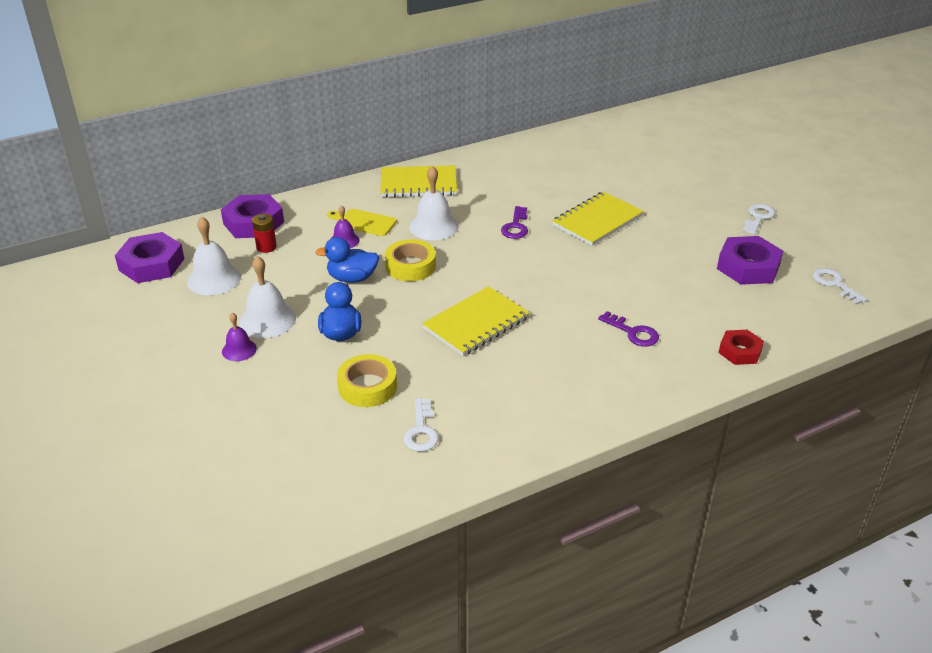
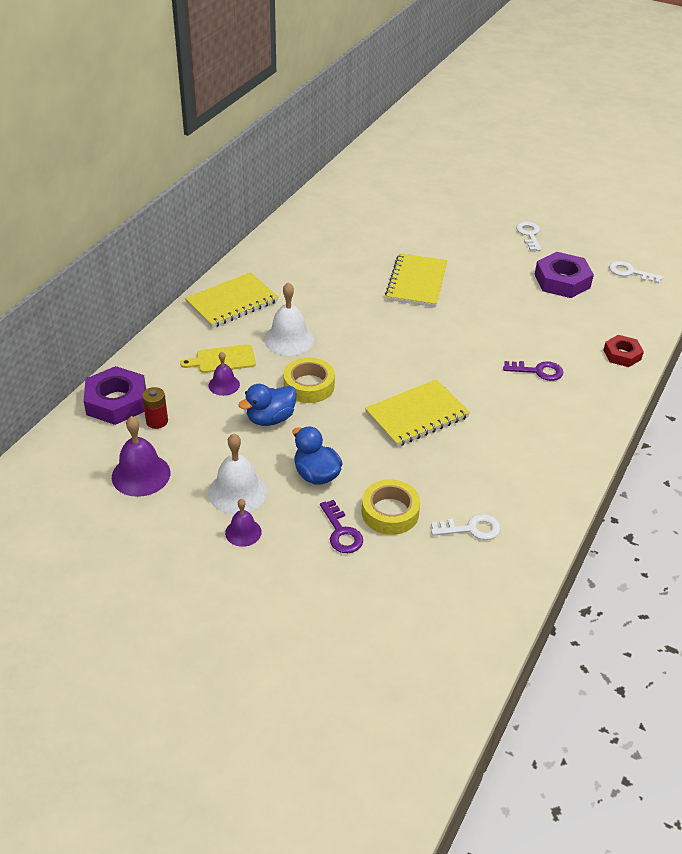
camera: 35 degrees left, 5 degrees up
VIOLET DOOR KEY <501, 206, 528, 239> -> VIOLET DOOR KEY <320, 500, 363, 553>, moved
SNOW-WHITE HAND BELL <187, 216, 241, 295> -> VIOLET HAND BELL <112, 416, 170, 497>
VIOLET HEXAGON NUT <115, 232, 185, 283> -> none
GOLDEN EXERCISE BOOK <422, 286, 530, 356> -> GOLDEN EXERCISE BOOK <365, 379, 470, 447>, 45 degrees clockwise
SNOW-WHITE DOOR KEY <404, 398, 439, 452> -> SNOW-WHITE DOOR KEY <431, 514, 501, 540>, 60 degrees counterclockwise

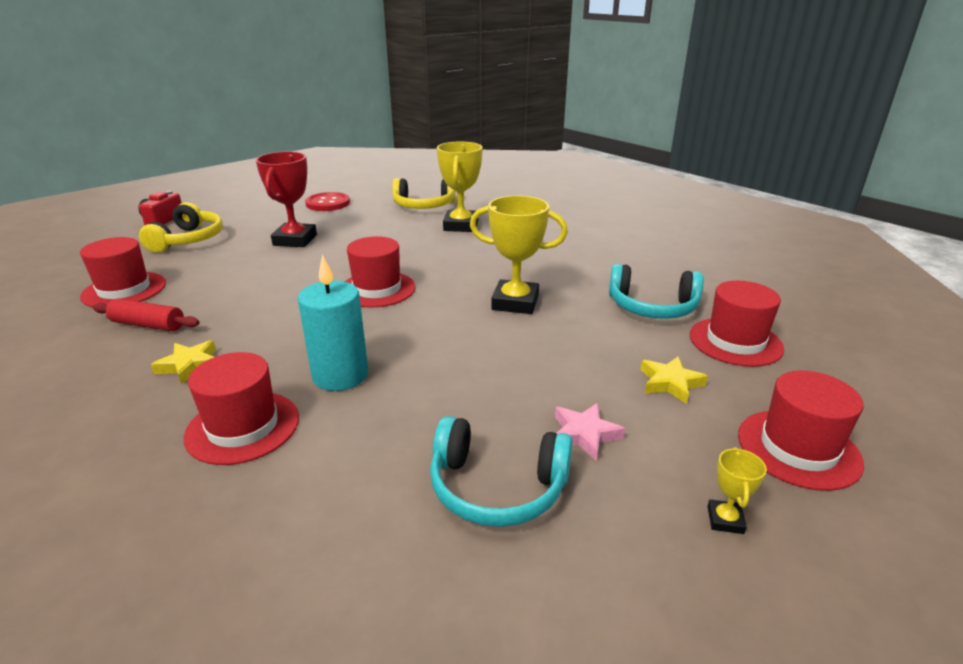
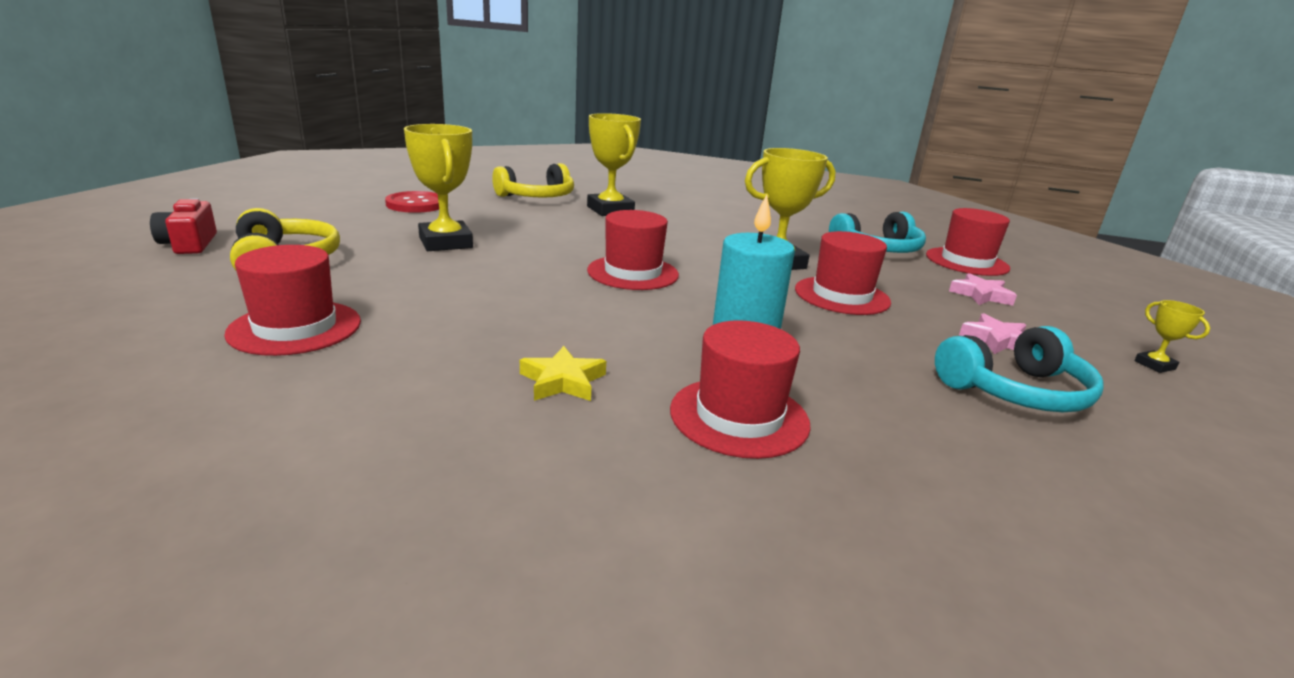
camera: 35 degrees left, 5 degrees down
SCARLET TROPHY <256, 152, 317, 247> -> GOLDEN TROPHY <404, 124, 473, 251>
SCARLET ROLLING PIN <92, 299, 199, 331> -> none
GOLDEN STAR SHAPE <640, 357, 708, 404> -> ROSY STAR SHAPE <949, 273, 1017, 306>
SCARLET TALL HAT <738, 370, 864, 491> -> SCARLET TALL HAT <795, 231, 891, 315>, moved

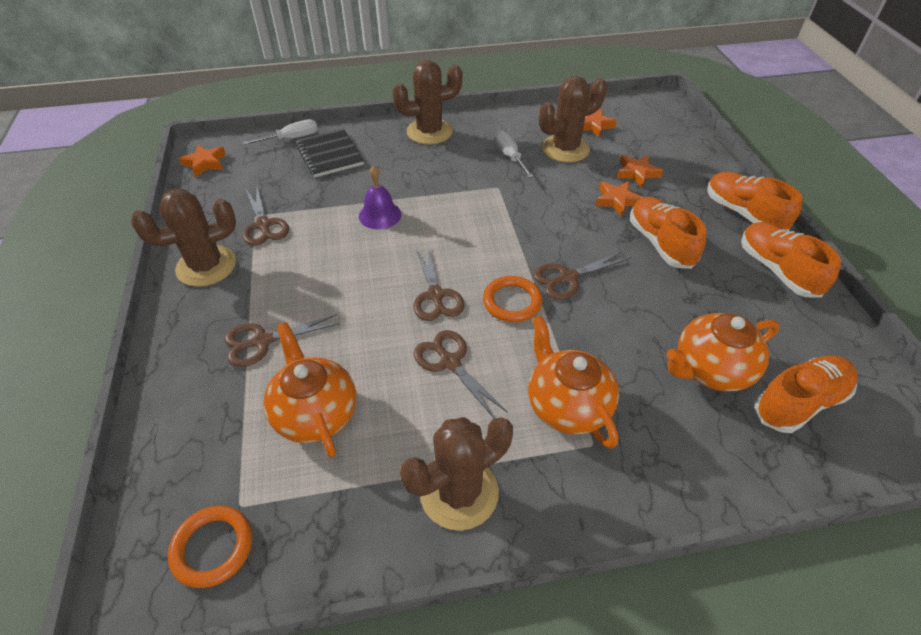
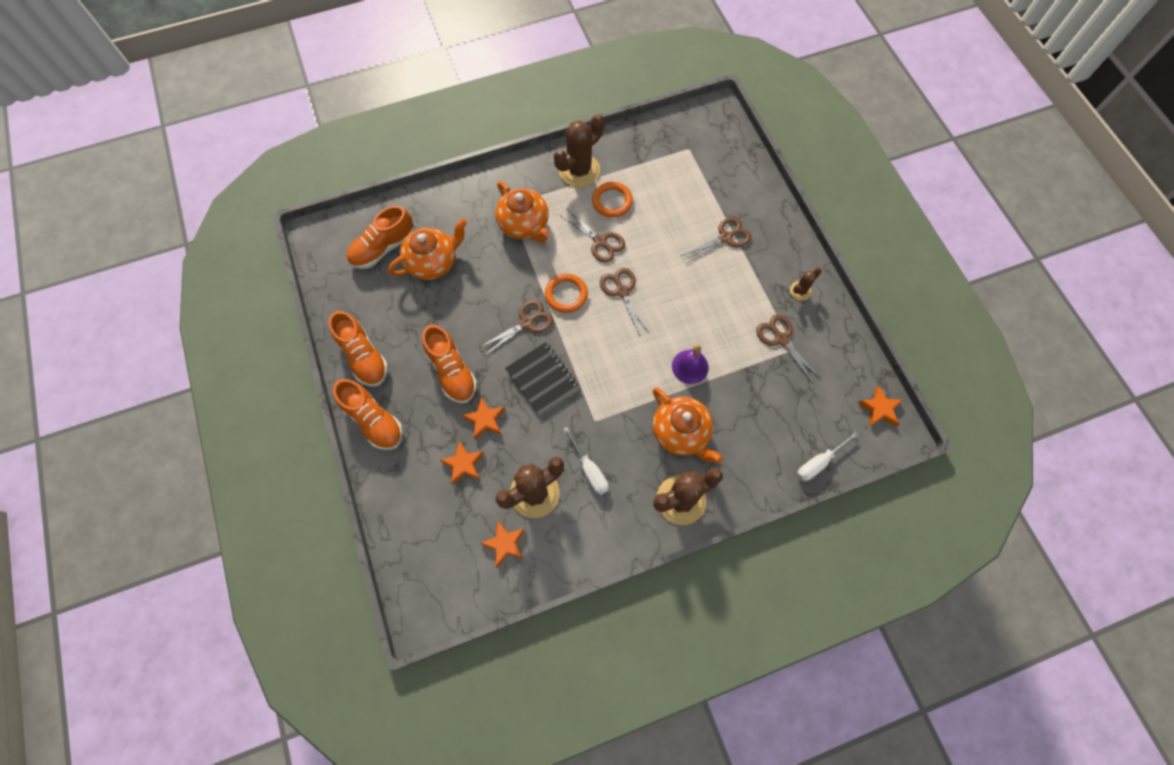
camera: 170 degrees right, 20 degrees up
JET-BLACK EXERCISE BOOK <296, 128, 364, 177> -> JET-BLACK EXERCISE BOOK <505, 342, 580, 416>, moved
BROWN CACTUS <131, 189, 236, 287> -> BROWN CACTUS <790, 268, 822, 301>, x0.49
ORANGE-COLOURED TEAPOT <263, 322, 356, 458> -> ORANGE-COLOURED TEAPOT <653, 388, 723, 463>, moved
ORANGE-COLOURED TORUS <168, 506, 252, 588> -> ORANGE-COLOURED TORUS <592, 182, 633, 217>, moved

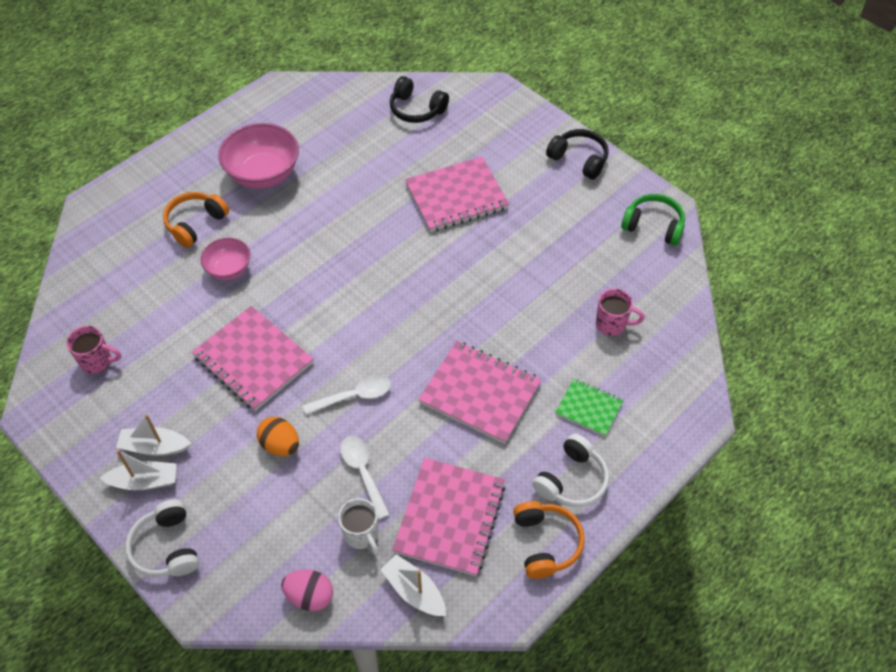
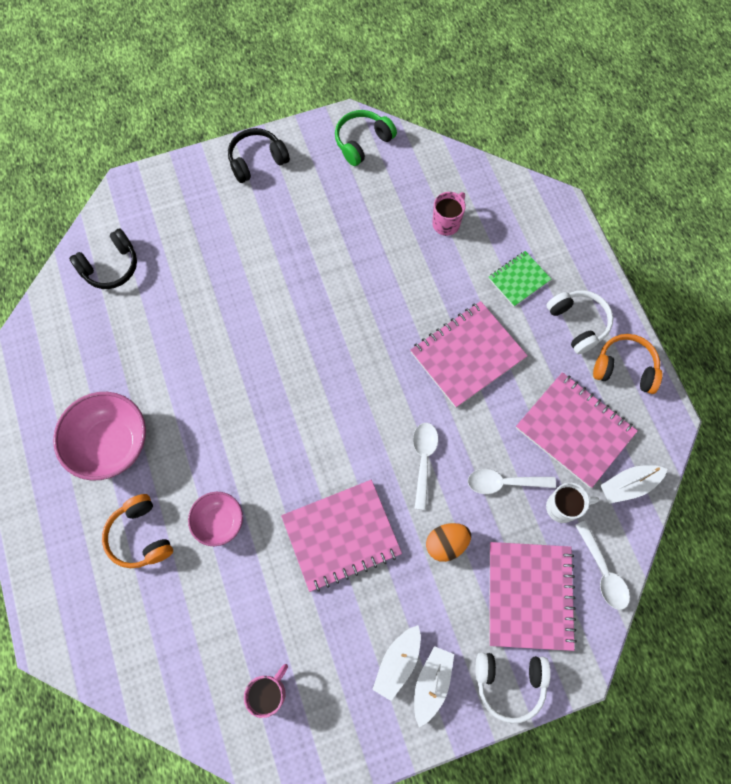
camera: 65 degrees left, 15 degrees up
ROSY EXERCISE BOOK <405, 157, 509, 232> -> ROSY EXERCISE BOOK <489, 542, 577, 651>, moved
ROSY EGG SHAPE <281, 569, 333, 611> -> SNOW-WHITE TEASPOON <575, 521, 630, 610>

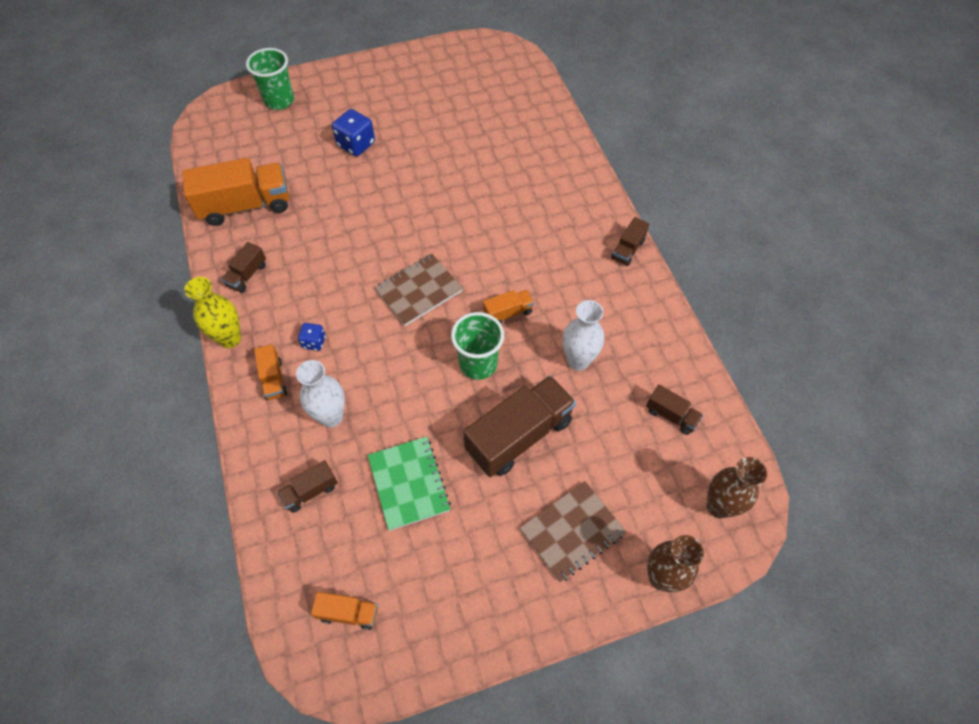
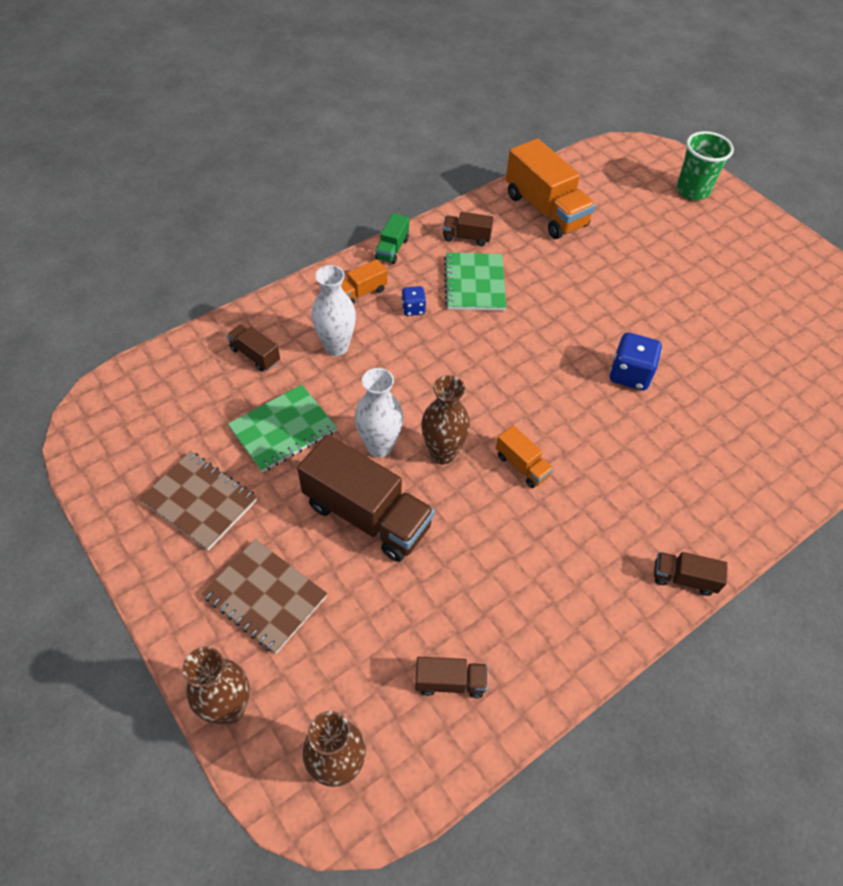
camera: 70 degrees right, 5 degrees down
BLUE DIE <332, 109, 375, 156> -> BLUE DIE <610, 333, 662, 390>, moved
BROWN EXERCISE BOOK <374, 254, 463, 326> -> BROWN EXERCISE BOOK <139, 451, 257, 550>, moved
GOLDEN TALL VASE <184, 277, 241, 348> -> EMERALD LORRY <375, 213, 409, 264>
SNOW-WHITE TALL VASE <563, 300, 604, 371> -> SNOW-WHITE TALL VASE <355, 368, 403, 457>, moved
EMERALD BEAKER <451, 312, 504, 380> -> BROWN TALL VASE <421, 375, 470, 465>
BROWN LORRY <646, 384, 703, 435> -> BROWN LORRY <415, 657, 488, 698>, 105 degrees counterclockwise
ORANGE-COLOURED LORRY <311, 592, 378, 630> -> none
none -> EMERALD EXERCISE BOOK <444, 253, 506, 311>

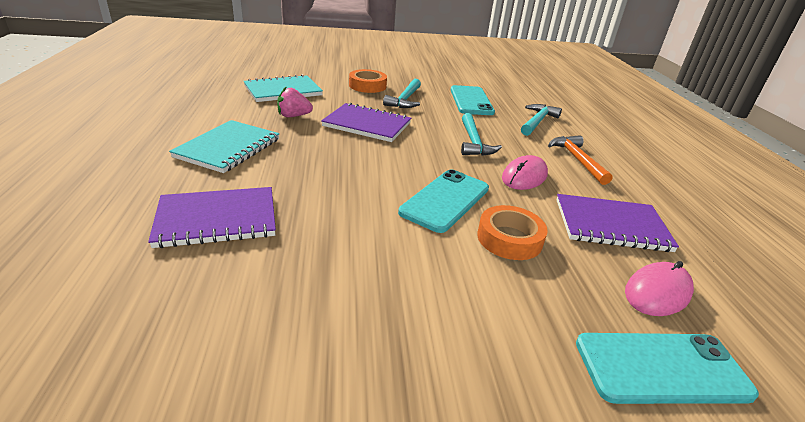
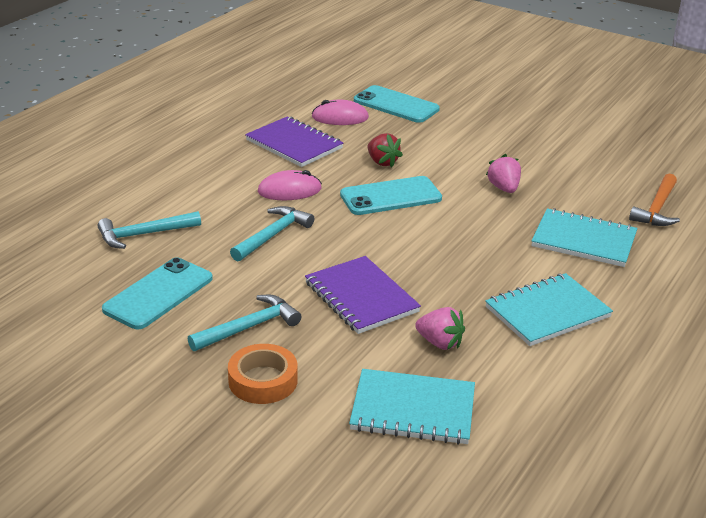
camera: 140 degrees left, 0 degrees up
ORANGE-COLOURED HAMMER <548, 135, 613, 185> -> ORANGE-COLOURED HAMMER <629, 174, 680, 226>, moved
VIOLET EXERCISE BOOK <148, 187, 276, 248> -> AQUA EXERCISE BOOK <531, 208, 637, 267>
ORANGE-COLOURED TAPE <477, 205, 548, 260> -> SCARLET BERRY <368, 133, 403, 167>
none -> ROSY BERRY <486, 154, 521, 193>

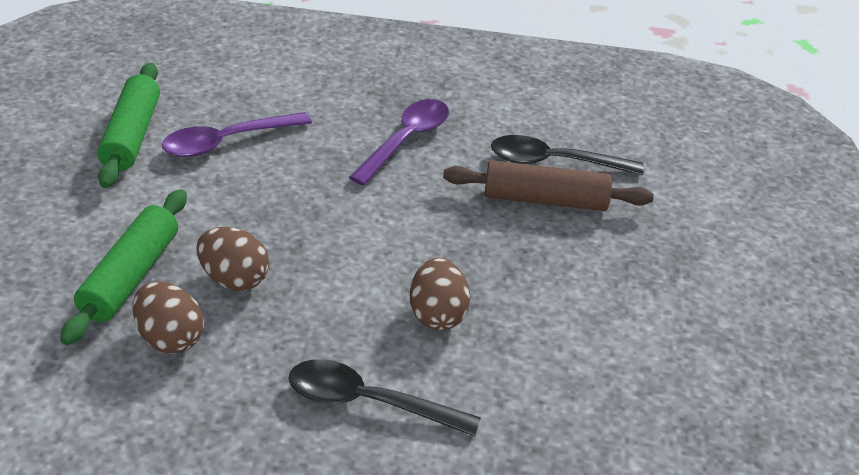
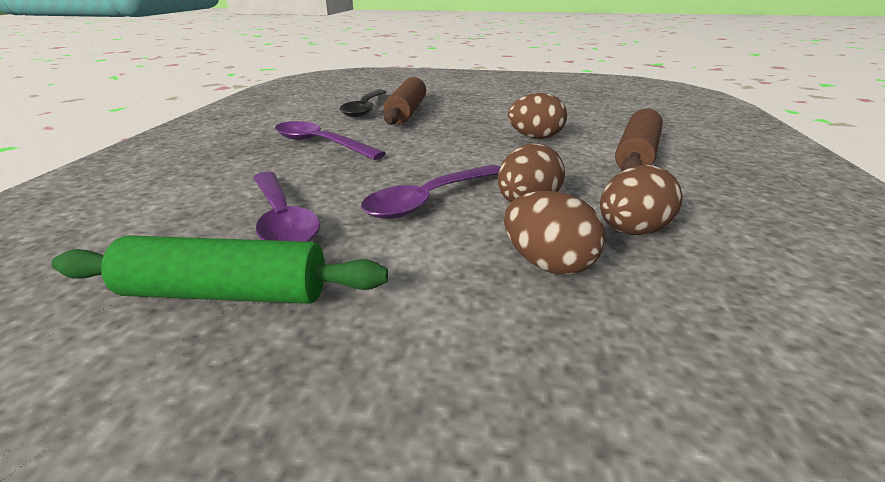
camera: 85 degrees left, 10 degrees down
EMERALD ROLLING PIN <60, 189, 187, 346> -> BROWN EGG SHAPE <504, 191, 605, 275>
JET-BLACK TEASPOON <288, 359, 481, 436> -> BROWN ROLLING PIN <615, 109, 663, 171>
none -> VIOLET TEASPOON <361, 165, 500, 219>

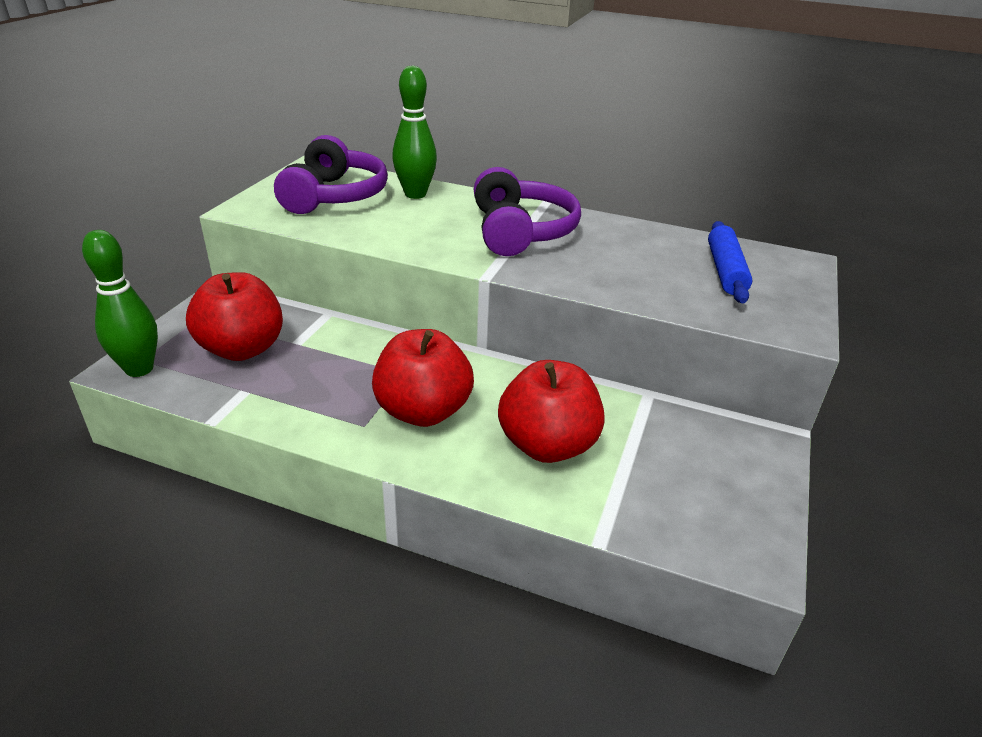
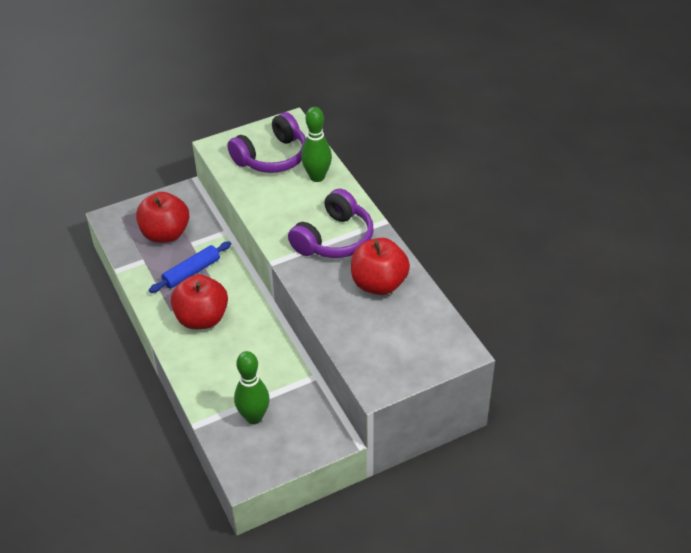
camera: 45 degrees right, 10 degrees up
BLUE ROLLING PIN <708, 221, 752, 303> -> BLUE ROLLING PIN <149, 241, 231, 293>, moved
EMERALD SKITTLE <82, 230, 158, 377> -> EMERALD SKITTLE <234, 351, 270, 424>, moved
SCARLET APPLE FRUIT <498, 360, 605, 463> -> SCARLET APPLE FRUIT <351, 238, 410, 295>, moved

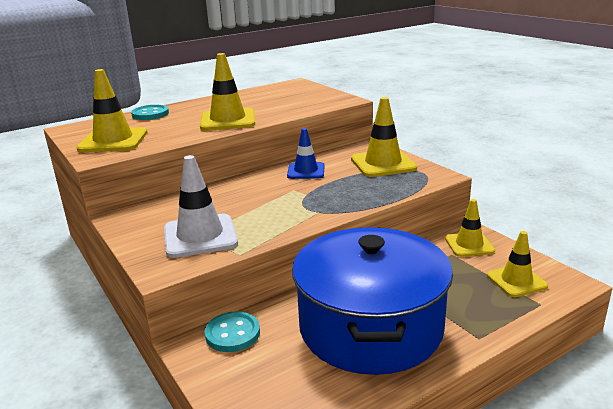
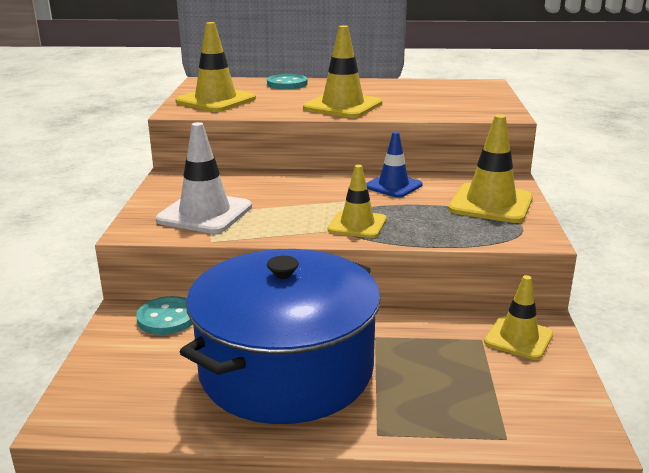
camera: 35 degrees right, 0 degrees up
GOLDEN TRAFFIC CONE <487, 231, 548, 297> -> GOLDEN TRAFFIC CONE <328, 165, 387, 238>, moved

